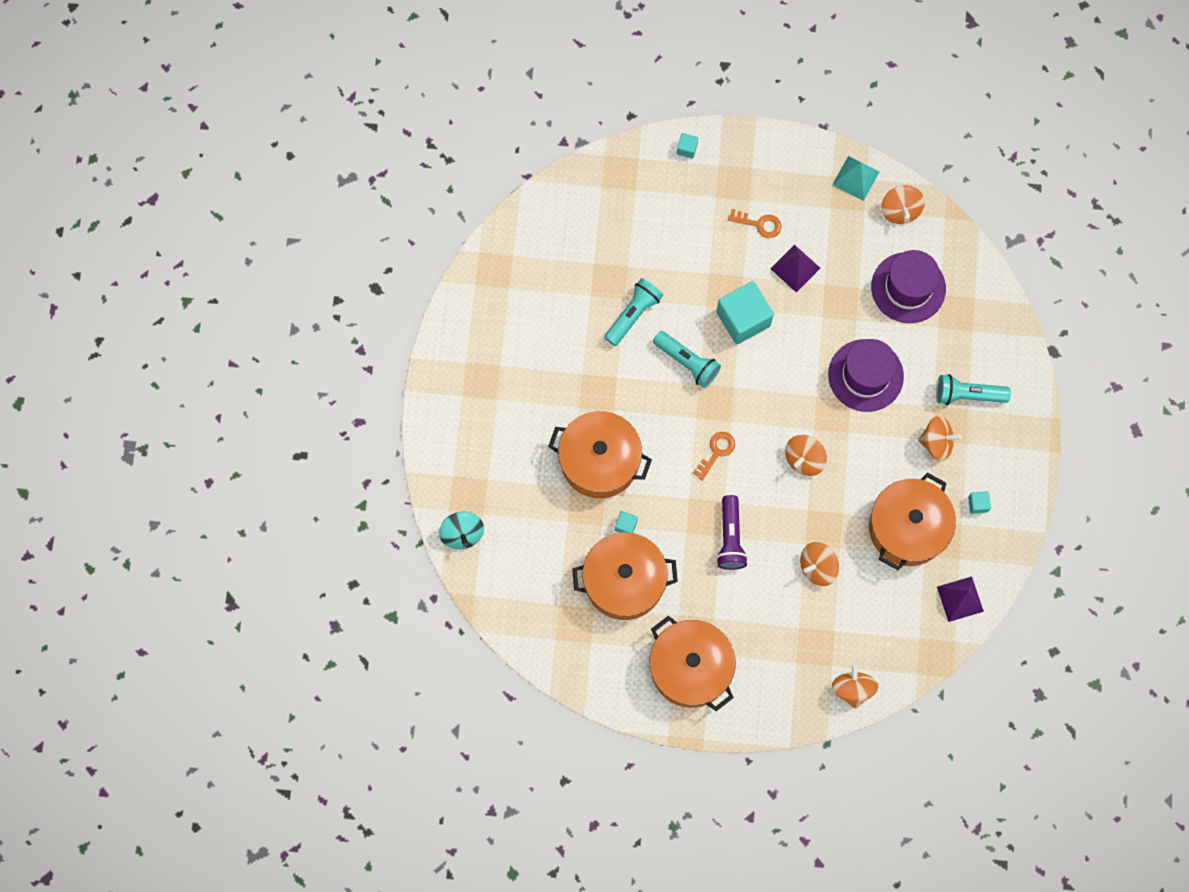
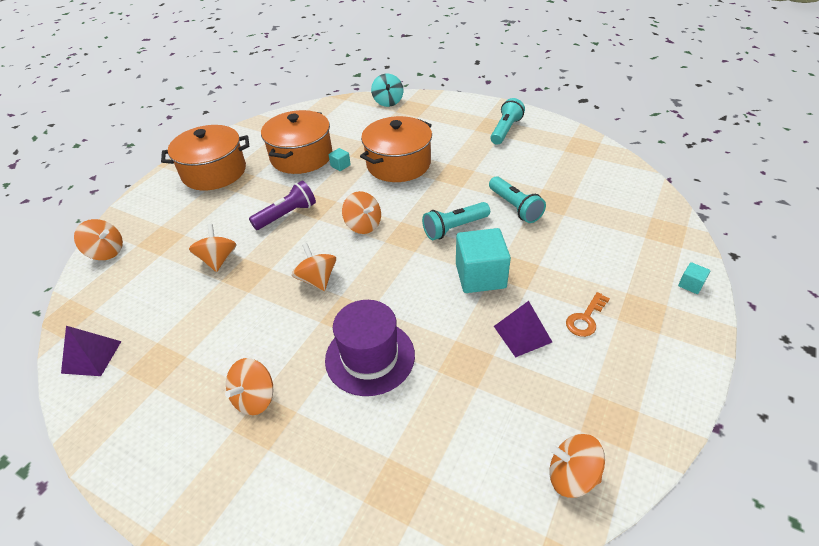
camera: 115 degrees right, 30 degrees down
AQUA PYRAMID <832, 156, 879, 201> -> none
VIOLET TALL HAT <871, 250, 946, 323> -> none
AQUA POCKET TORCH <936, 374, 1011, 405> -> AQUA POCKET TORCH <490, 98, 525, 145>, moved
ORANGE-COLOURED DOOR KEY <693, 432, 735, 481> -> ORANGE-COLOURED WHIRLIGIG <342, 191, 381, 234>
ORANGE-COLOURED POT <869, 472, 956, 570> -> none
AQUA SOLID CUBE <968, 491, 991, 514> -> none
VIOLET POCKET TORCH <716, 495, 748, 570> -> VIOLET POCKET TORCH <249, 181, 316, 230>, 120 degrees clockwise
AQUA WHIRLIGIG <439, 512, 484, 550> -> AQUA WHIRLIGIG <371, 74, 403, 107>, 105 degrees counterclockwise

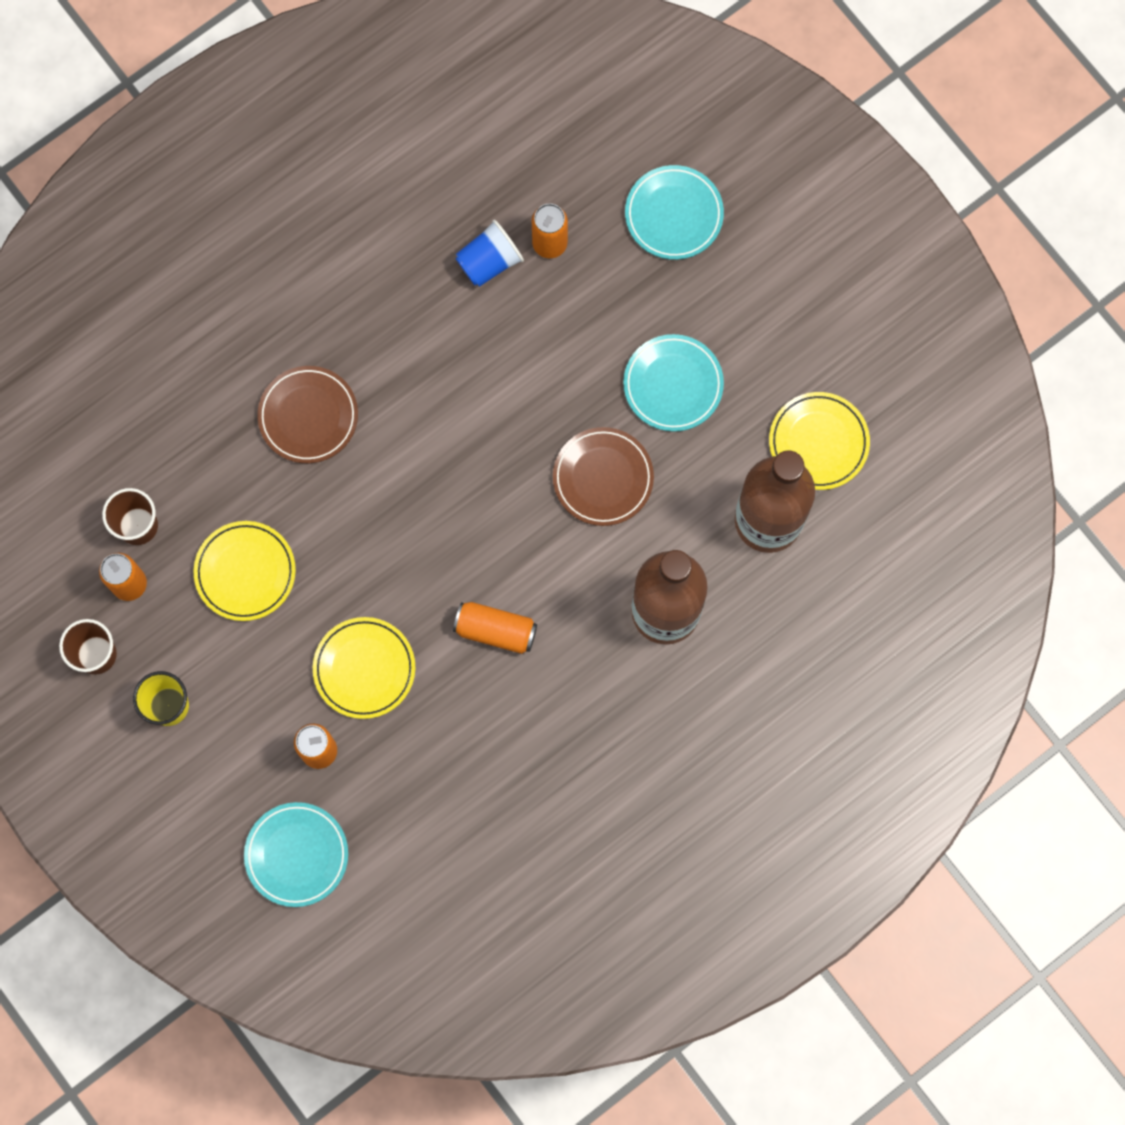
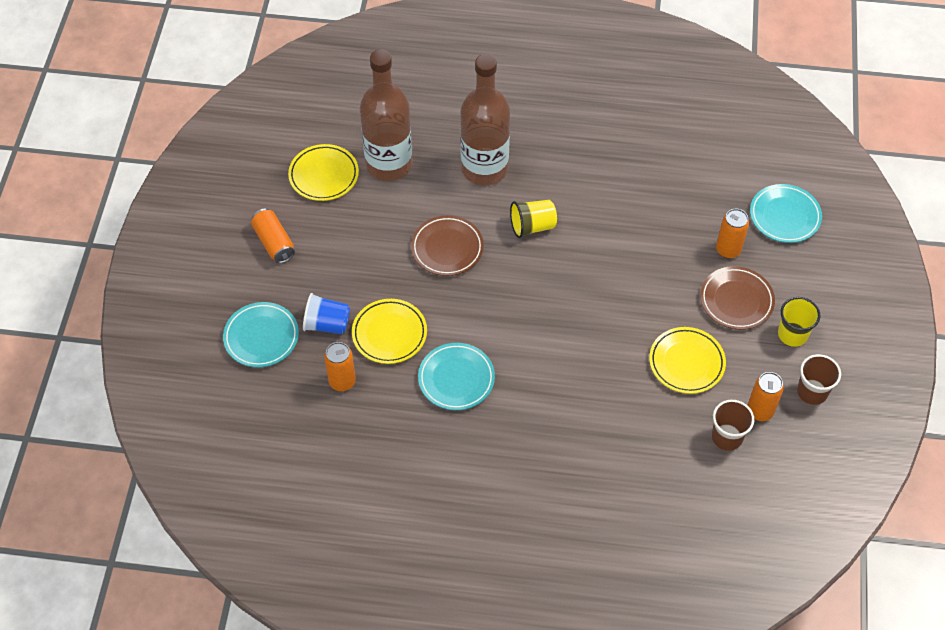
camera: 135 degrees left, 20 degrees down
BLUE BEAKER <456, 220, 524, 287> -> BLUE BEAKER <303, 293, 350, 334>, moved
AQUA DINNER PLATE <623, 334, 724, 432> -> AQUA DINNER PLATE <418, 343, 495, 410>, moved
BROWN DINNER PLATE <257, 366, 358, 463> -> BROWN DINNER PLATE <700, 266, 775, 330>, moved
ORANGE-COLOURED CAN <453, 602, 537, 654> -> ORANGE-COLOURED CAN <251, 208, 295, 263>, moved
GOLDEN DINNER PLATE <313, 617, 415, 719> -> GOLDEN DINNER PLATE <352, 299, 427, 364>, moved
none -> GOLDEN BEAKER <510, 200, 557, 238>

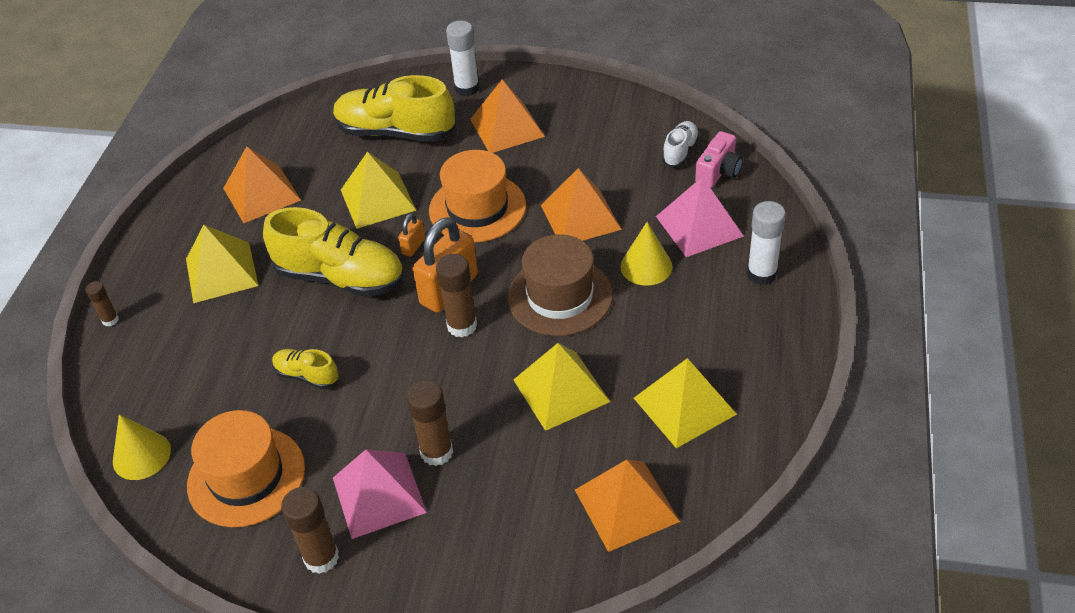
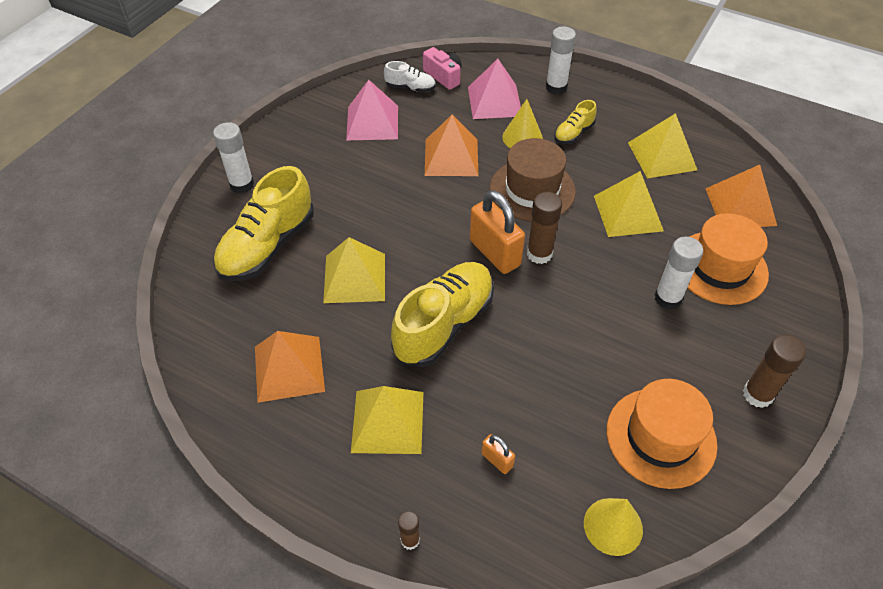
camera: 75 degrees left, 5 degrees up
ORANGE-COLOURED PYRAMID <470, 79, 545, 153> -> none
SNOW-WHITE SNEAKER <662, 121, 700, 167> -> SNOW-WHITE SNEAKER <384, 61, 436, 92>, 150 degrees clockwise
ORANGE-COLOURED TALL HAT <429, 150, 526, 242> -> ORANGE-COLOURED TALL HAT <687, 213, 769, 305>, moved
ORANGE-COLOURED SMALL LOCK <398, 213, 425, 257> -> ORANGE-COLOURED SMALL LOCK <481, 434, 515, 474>, moved
GOLDEN SNEAKER <272, 349, 339, 389> -> GOLDEN SNEAKER <554, 100, 597, 144>, moved
BROWN GLUE <406, 380, 453, 466> -> SNOW-WHITE GLUE <655, 237, 703, 309>
ROSY PYRAMID <333, 449, 427, 539> -> ROSY PYRAMID <346, 80, 398, 140>, moved

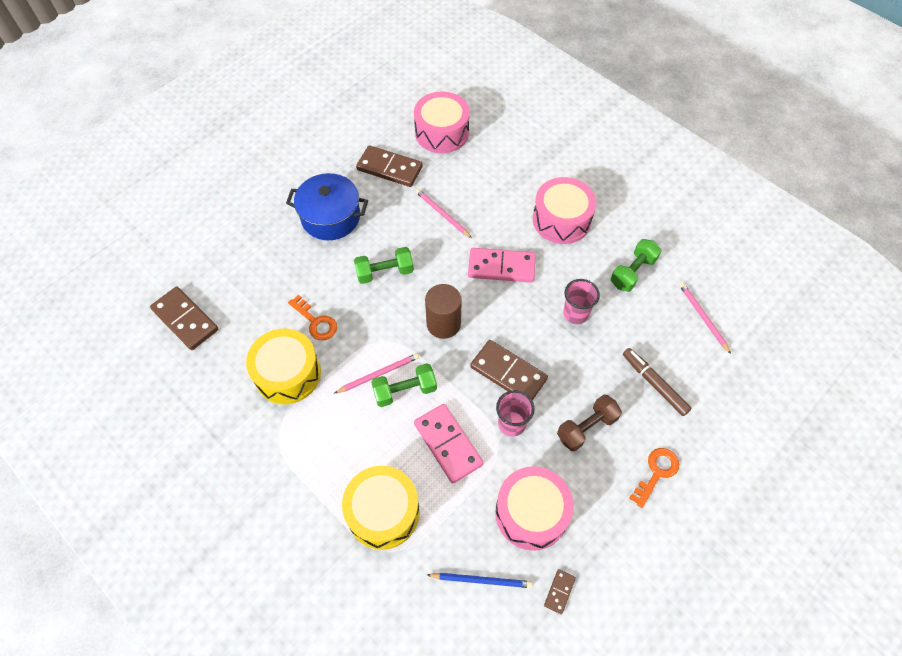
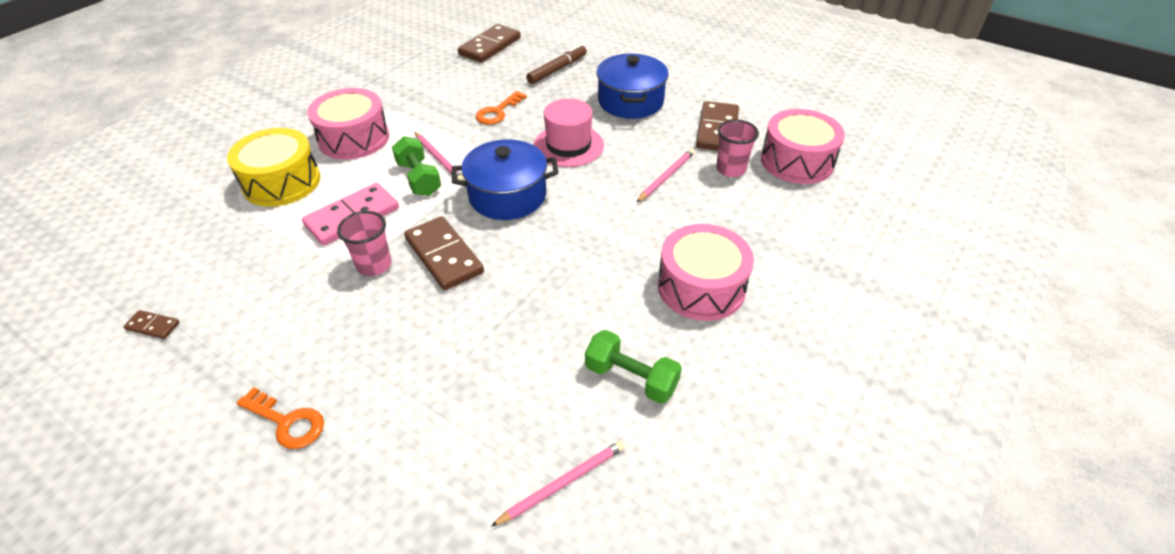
camera: 80 degrees right, 15 degrees down
EMERALD HAND WEIGHT <354, 247, 414, 284> -> ROSY TALL HAT <534, 99, 604, 167>
ROSY DOMINO TILE <468, 248, 536, 283> -> none
ROSY BEAKER <563, 279, 600, 324> -> ROSY BEAKER <716, 120, 759, 177>, moved
BROWN CYLINDER <425, 284, 462, 339> -> BLUE POT <452, 139, 559, 220>
GOLDEN SNARE DRUM <246, 329, 321, 404> -> none
BROWN DOMINO TILE <470, 340, 548, 400> -> BROWN DOMINO TILE <404, 216, 484, 290>, 60 degrees counterclockwise
BROWN MARKER PEN <623, 348, 692, 416> -> BROWN MARKER PEN <526, 44, 587, 84>, moved
BROWN HAND WEIGHT <557, 395, 622, 451> -> none
ROSY SNARE DRUM <495, 466, 574, 551> -> ROSY SNARE DRUM <307, 88, 389, 160>, moved
BLUE LEAD PENCIL <427, 573, 533, 588> -> none

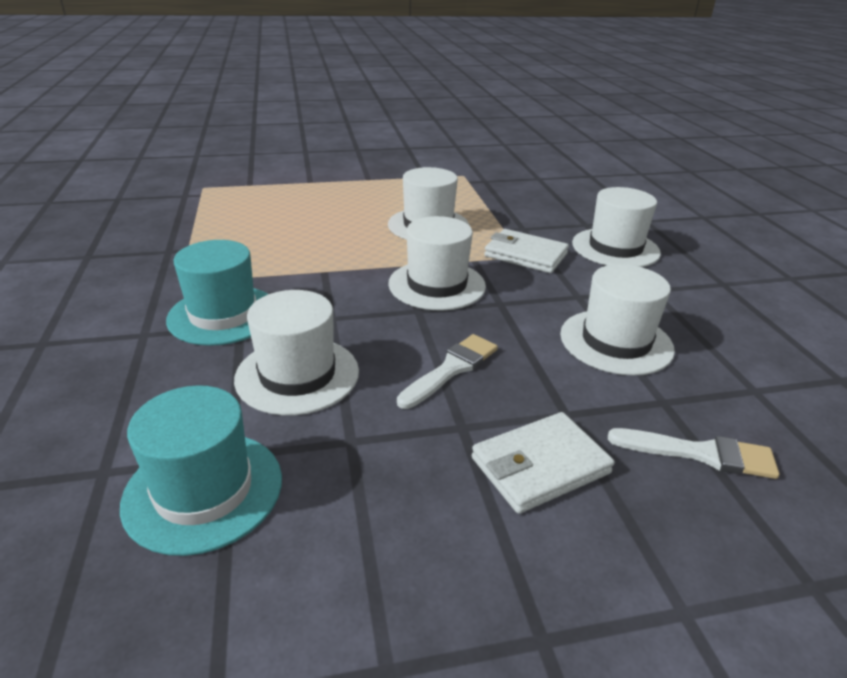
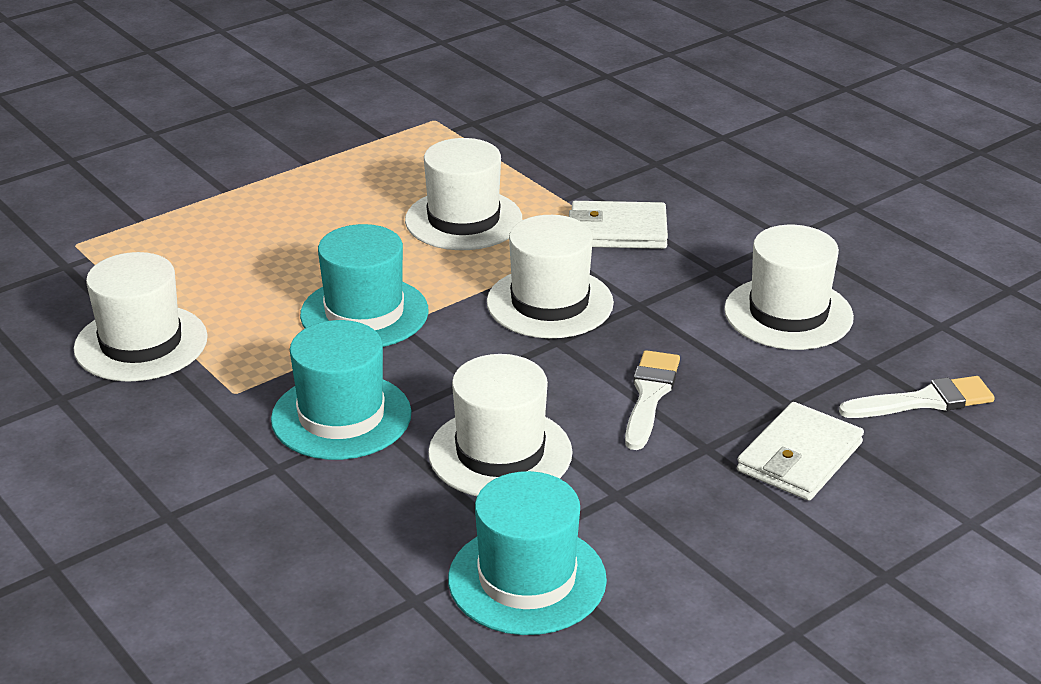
camera: 25 degrees left, 0 degrees up
SNOW-WHITE TALL HAT <572, 187, 661, 267> -> SNOW-WHITE TALL HAT <73, 252, 208, 382>, moved
none -> AQUA TALL HAT <300, 224, 429, 347>

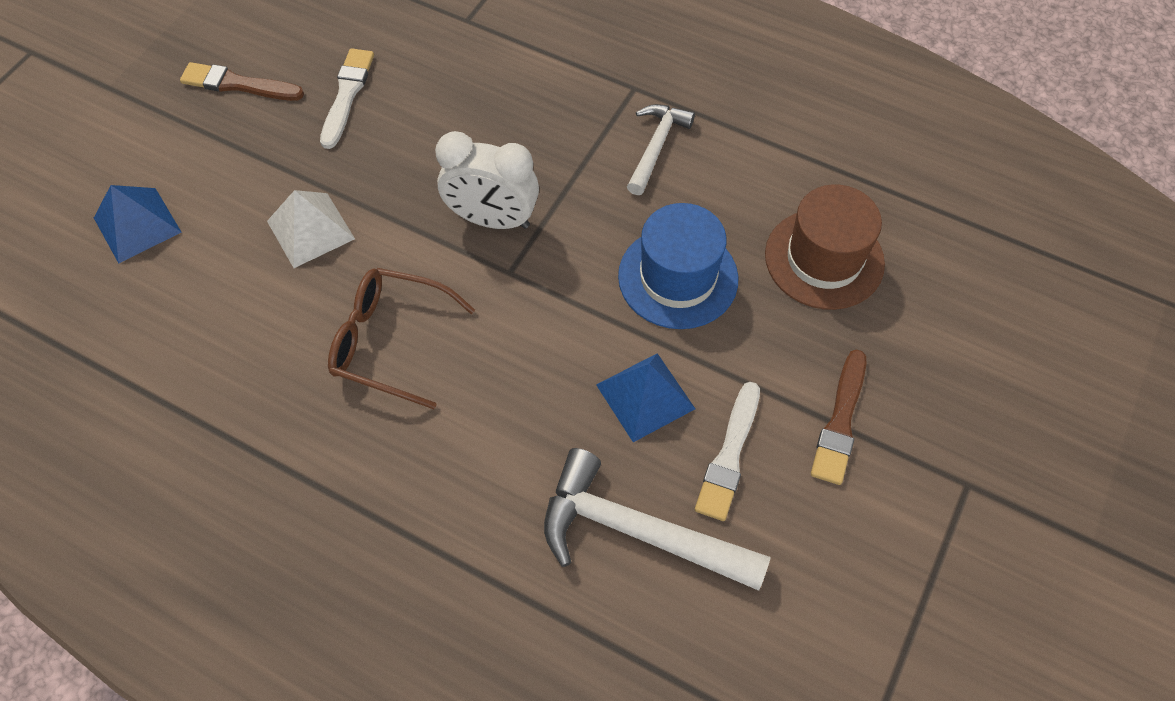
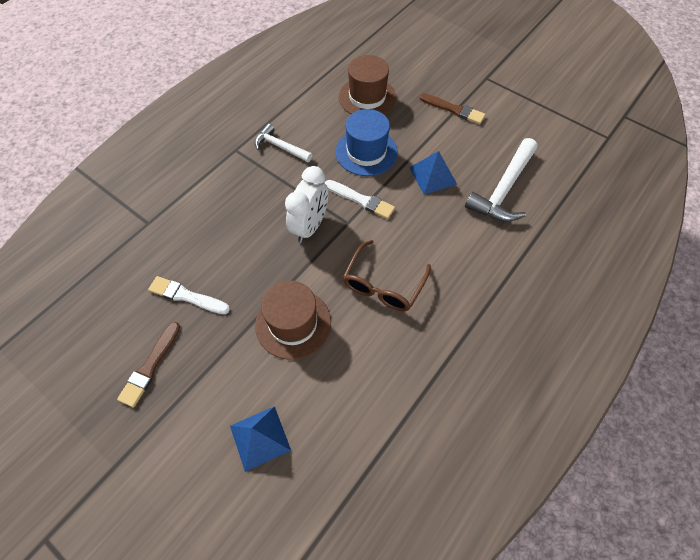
camera: 80 degrees left, 0 degrees up
SNOW-WHITE PYRAMID <267, 190, 355, 268> -> BROWN TALL HAT <255, 281, 331, 360>
SNOW-WHITE BRUSH <695, 382, 760, 521> -> SNOW-WHITE BRUSH <325, 180, 395, 219>, moved

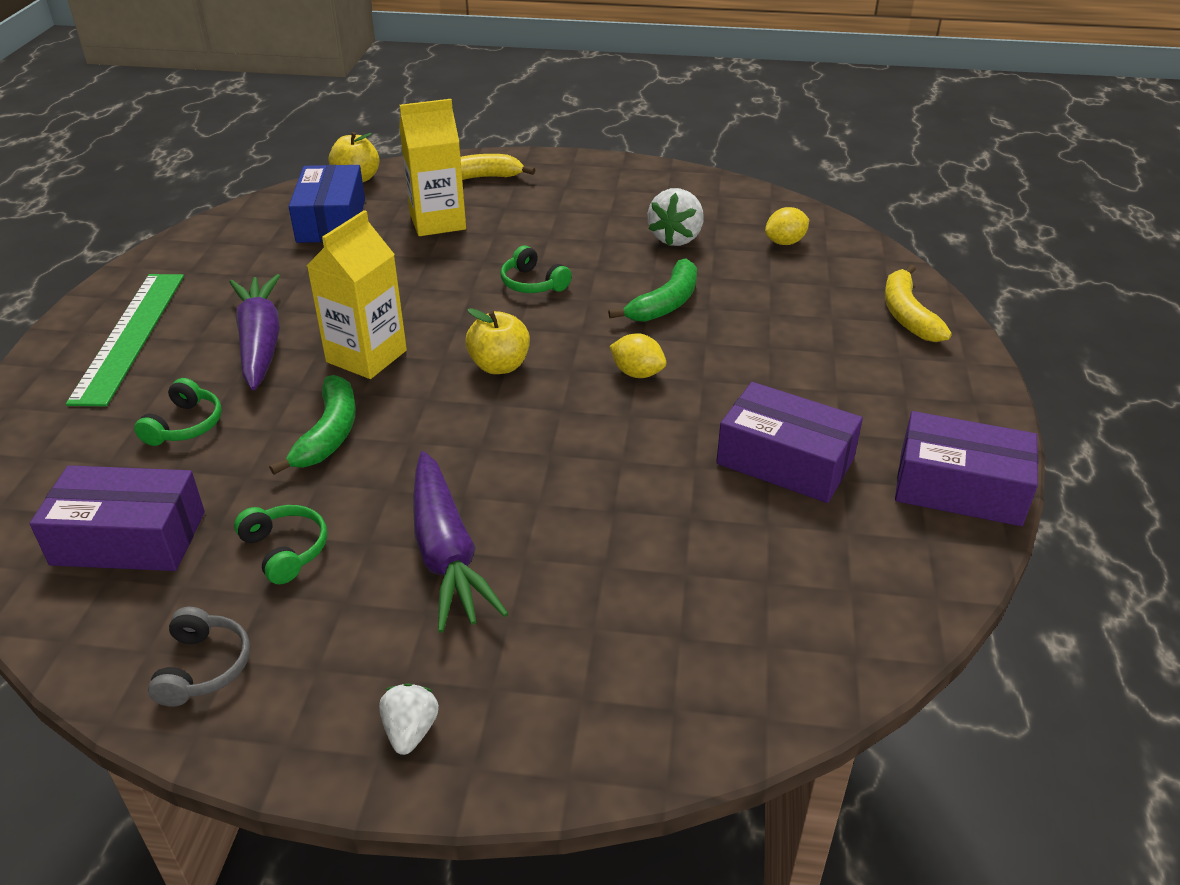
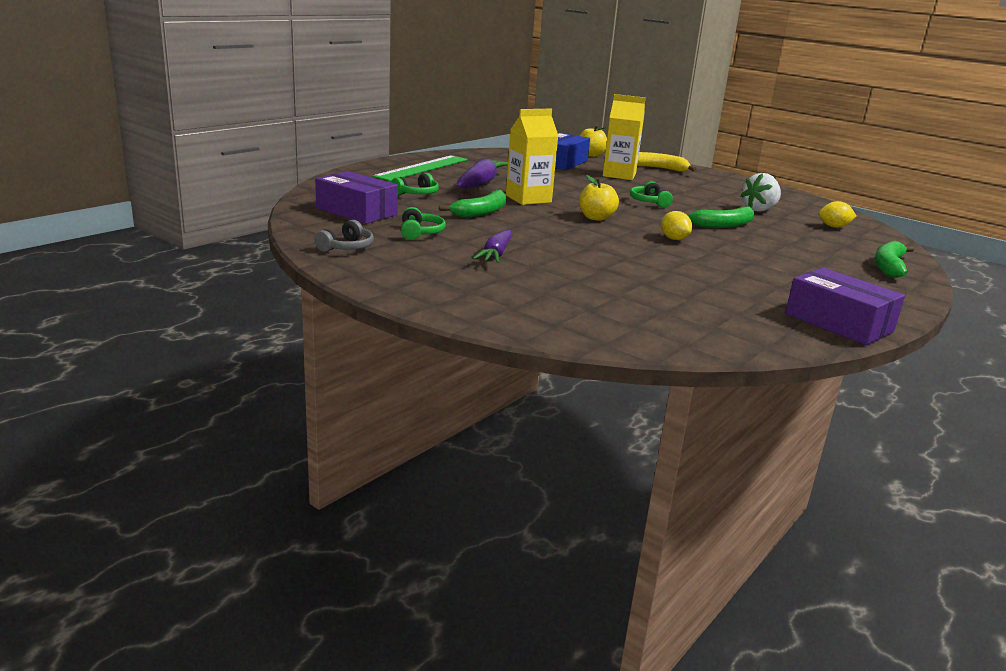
camera: 30 degrees right, 15 degrees down
GOLDEN BANANA FRUIT <885, 265, 952, 342> -> EMERALD BANANA FRUIT <874, 241, 915, 278>
VIOLET PACKAGE <716, 382, 863, 503> -> none
VIOLET CARROT <413, 451, 508, 633> -> VIOLET CARROT <473, 230, 512, 263>, x0.66
SNOW-WHITE BERRY <379, 683, 439, 755> -> none

